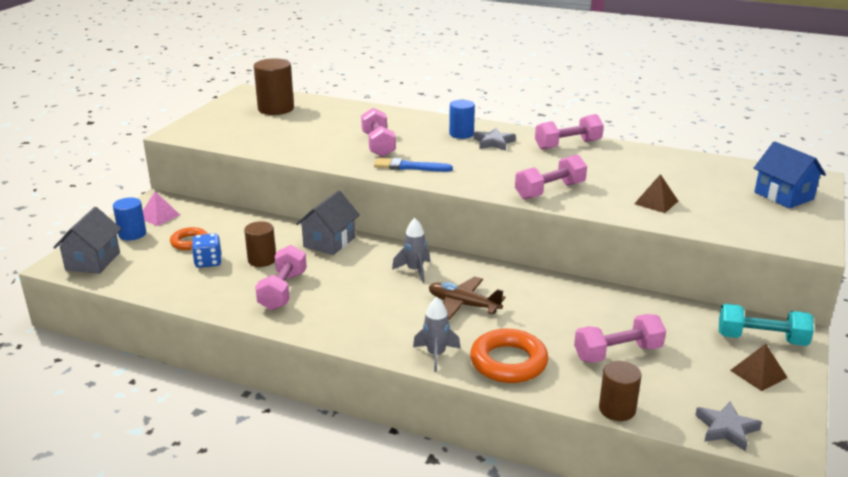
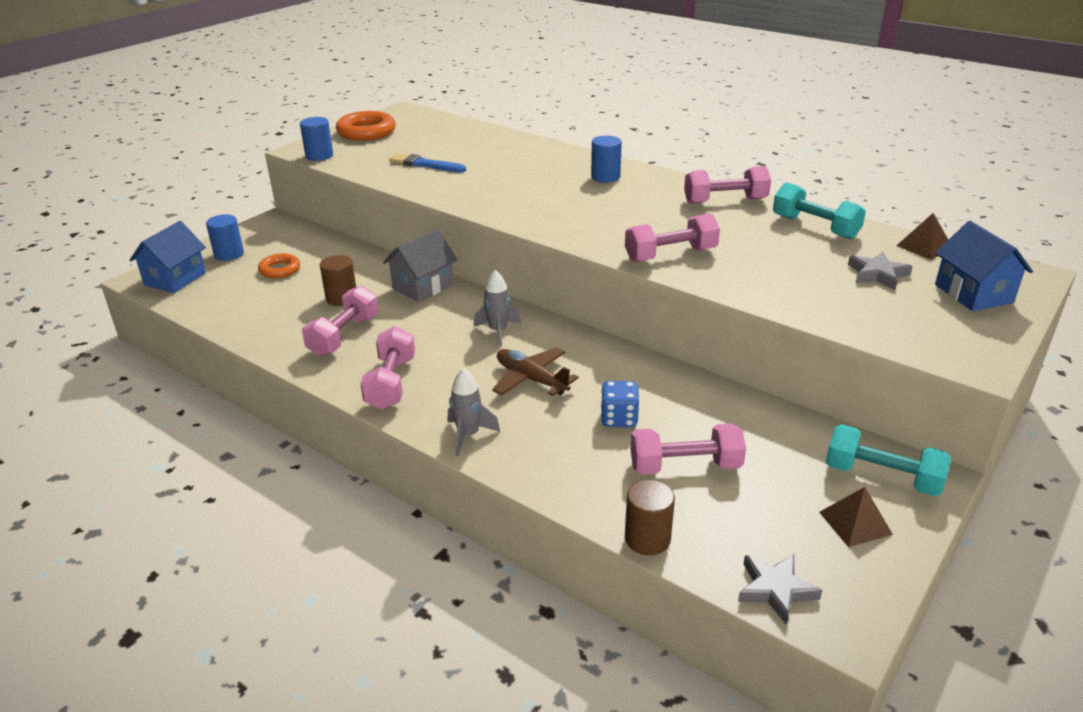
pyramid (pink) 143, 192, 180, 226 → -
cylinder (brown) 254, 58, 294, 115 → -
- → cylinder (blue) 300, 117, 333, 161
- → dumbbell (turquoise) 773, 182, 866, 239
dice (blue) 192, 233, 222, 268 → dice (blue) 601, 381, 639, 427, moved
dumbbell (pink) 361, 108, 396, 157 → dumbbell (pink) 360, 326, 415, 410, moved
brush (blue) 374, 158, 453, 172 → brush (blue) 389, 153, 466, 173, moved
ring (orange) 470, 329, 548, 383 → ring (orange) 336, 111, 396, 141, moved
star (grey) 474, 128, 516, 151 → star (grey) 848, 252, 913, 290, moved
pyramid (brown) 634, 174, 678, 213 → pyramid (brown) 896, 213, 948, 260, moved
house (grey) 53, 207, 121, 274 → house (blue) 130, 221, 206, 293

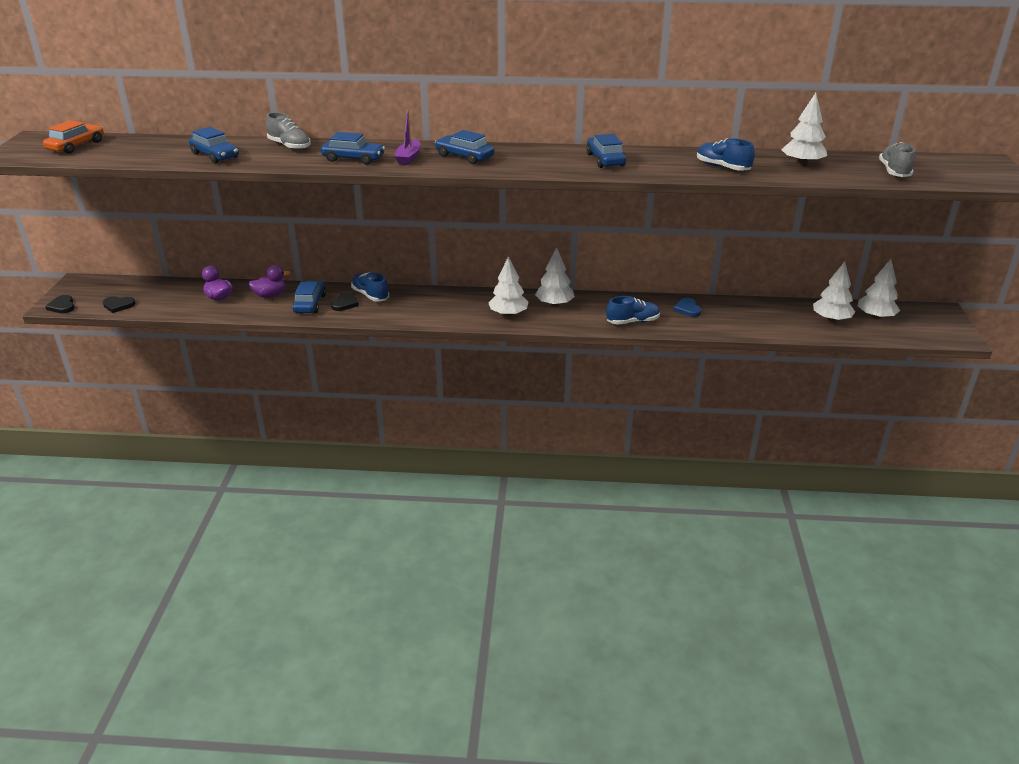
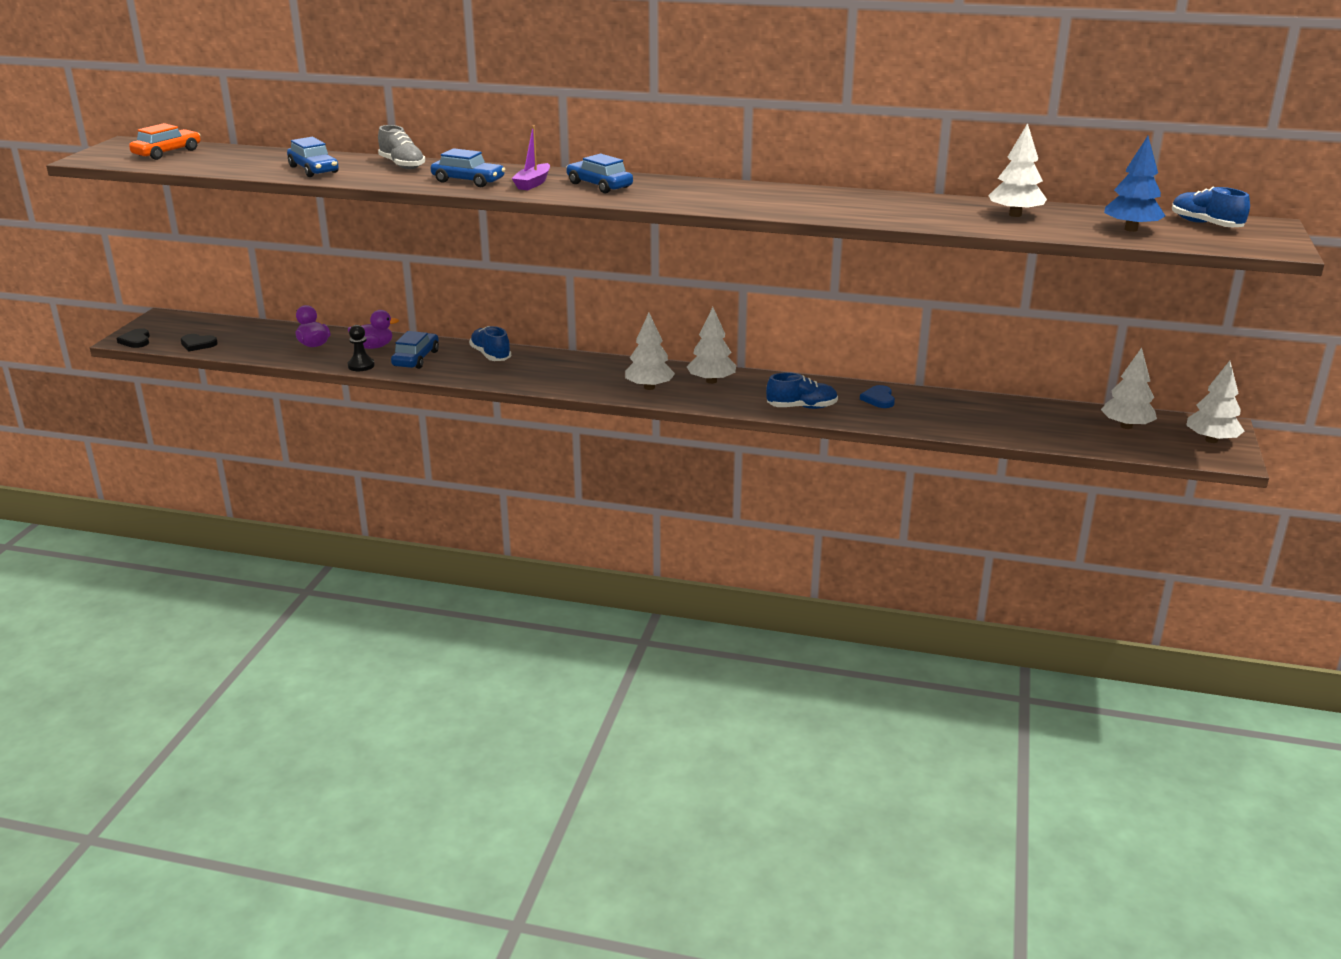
heart (black) 331, 292, 359, 311 → -
car (blue) 586, 134, 626, 168 → -
- → pawn (black) 348, 325, 375, 371
shoe (blue) 697, 138, 755, 171 → shoe (blue) 1172, 187, 1250, 227, moved
tree (white) 813, 261, 855, 322 → tree (white) 1186, 361, 1244, 443, moved
shoe (grey) 879, 142, 916, 177 → tree (blue) 1104, 136, 1166, 232

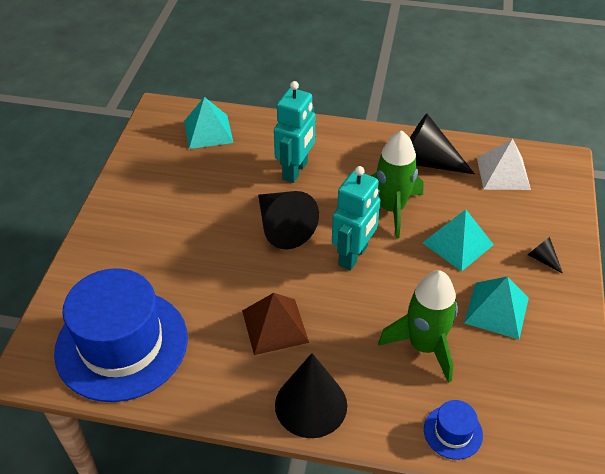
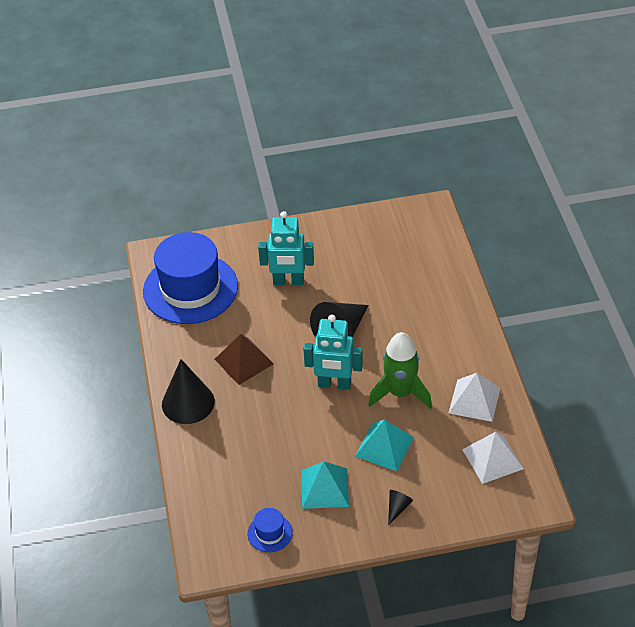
pyramid (turquoise) 184, 97, 234, 149 → -
rocket (green) 378, 270, 458, 383 → -
robot (turquoise) 274, 81, 315, 183 → robot (turquoise) 258, 211, 314, 285, moved
hat (blue) 424, 400, 483, 460 → hat (blue) 247, 508, 293, 552, moved
cone (black) 410, 114, 475, 174 → pyramid (white) 449, 373, 500, 422

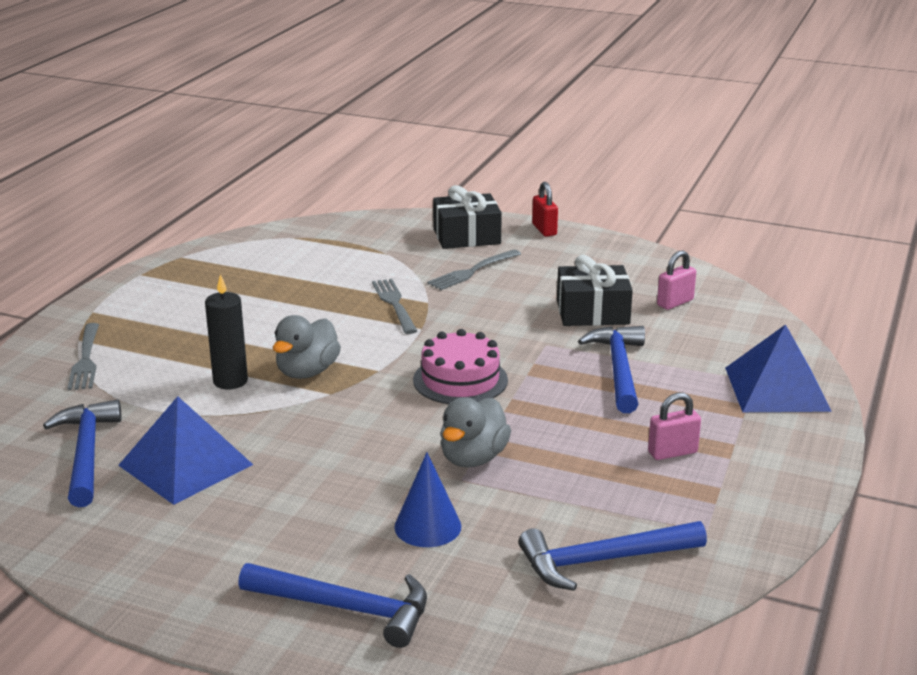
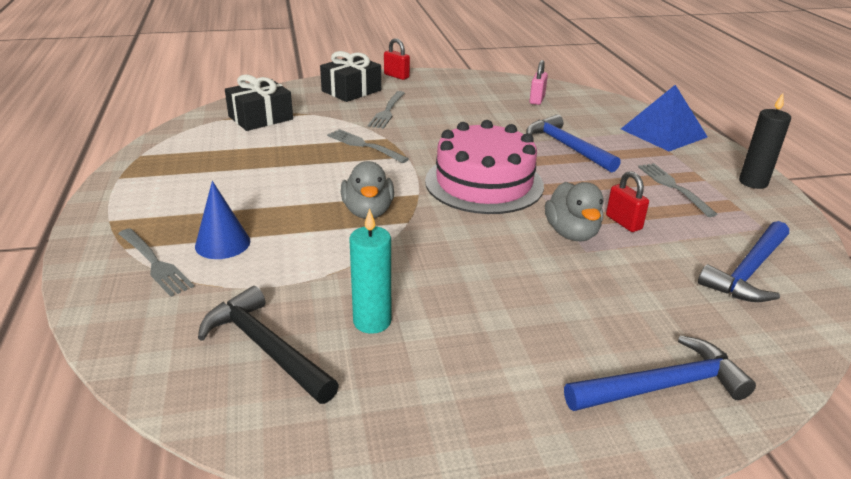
- → padlock (red) 606, 171, 649, 232
candle (black) 205, 274, 248, 389 → candle (black) 739, 93, 791, 189, moved
cone (blue) 394, 452, 461, 547 → cone (blue) 195, 181, 251, 259, moved
gift (black) 557, 255, 633, 326 → gift (black) 225, 74, 293, 131, moved
pyramid (blue) 118, 396, 253, 505 → candle (turquoise) 349, 208, 391, 334
padlock (pink) 648, 393, 701, 460 → fork (grey) 638, 163, 717, 217
hammer (blue) 43, 400, 122, 507 → hammer (black) 198, 286, 339, 404
cake (pink) 413, 329, 508, 404 → cake (pink) 425, 120, 544, 214, x1.53

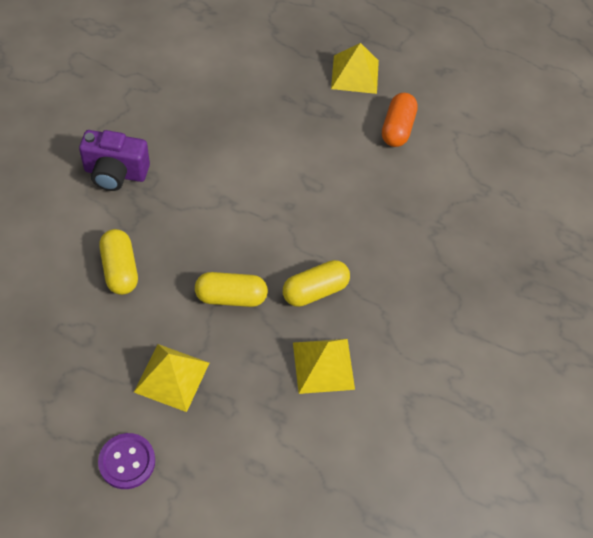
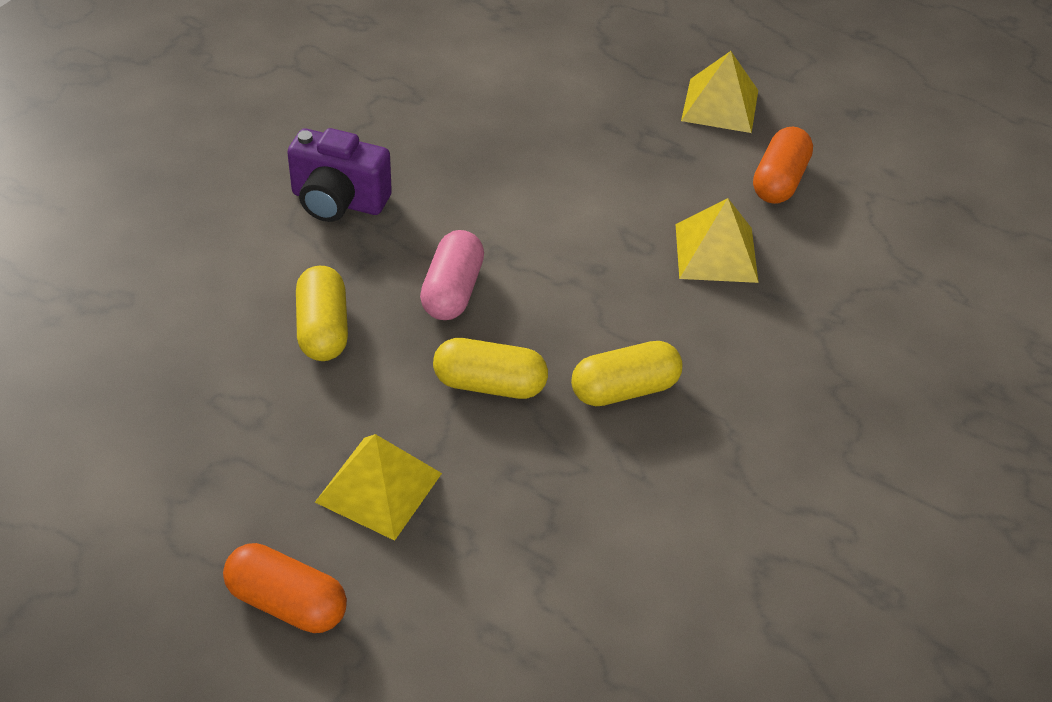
- → capsule (pink) 420, 230, 484, 320
pyramid (yellow) 293, 339, 355, 394 → pyramid (yellow) 675, 198, 759, 283, moved
button (purple) 98, 433, 155, 489 → capsule (orange) 223, 543, 347, 633

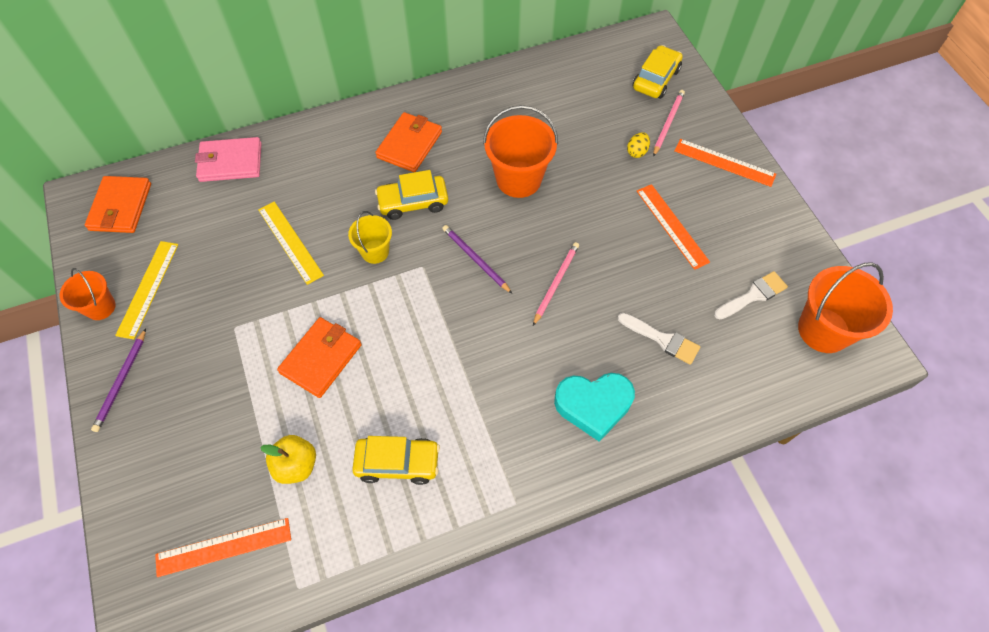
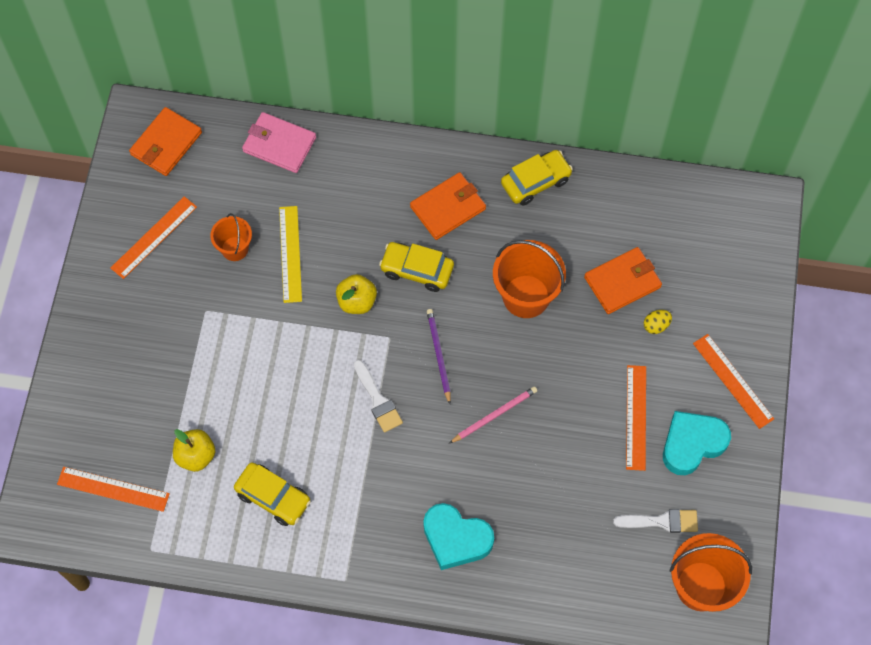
pencil (purple) 91, 329, 146, 432 → -
pencil (pink) 653, 90, 685, 157 → -
- → heart (turquoise) 663, 411, 731, 475
bucket (orange) 60, 268, 116, 320 → bucket (orange) 210, 213, 252, 261, moved
wallet (orange) 277, 317, 362, 398 → wallet (orange) 584, 247, 662, 314, moved
brush (white) 618, 313, 700, 365 → brush (white) 354, 360, 403, 433, moved
car (yellow) 632, 45, 683, 99 → car (yellow) 501, 150, 573, 206, moved
bucket (yellow) 348, 211, 392, 264 → apple (yellow) 336, 274, 377, 314
ruler (yellow) 115, 241, 178, 339 → ruler (orange) 111, 196, 197, 279

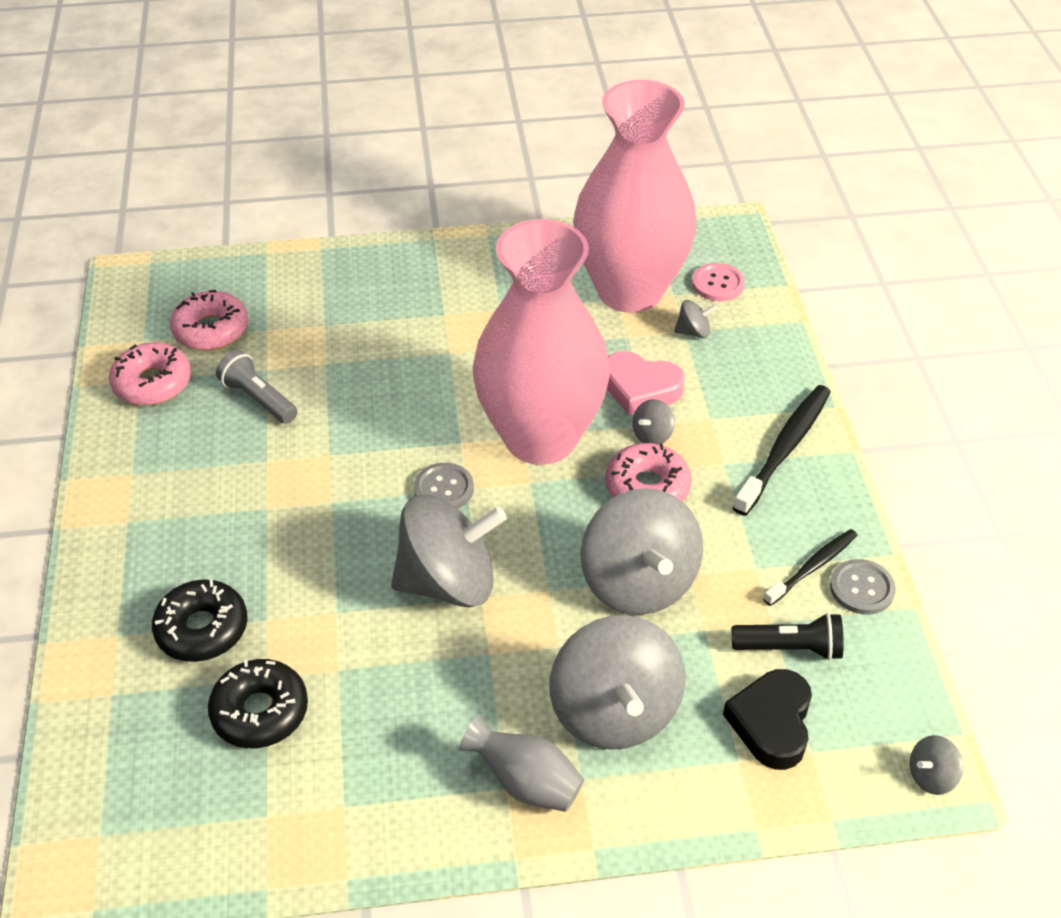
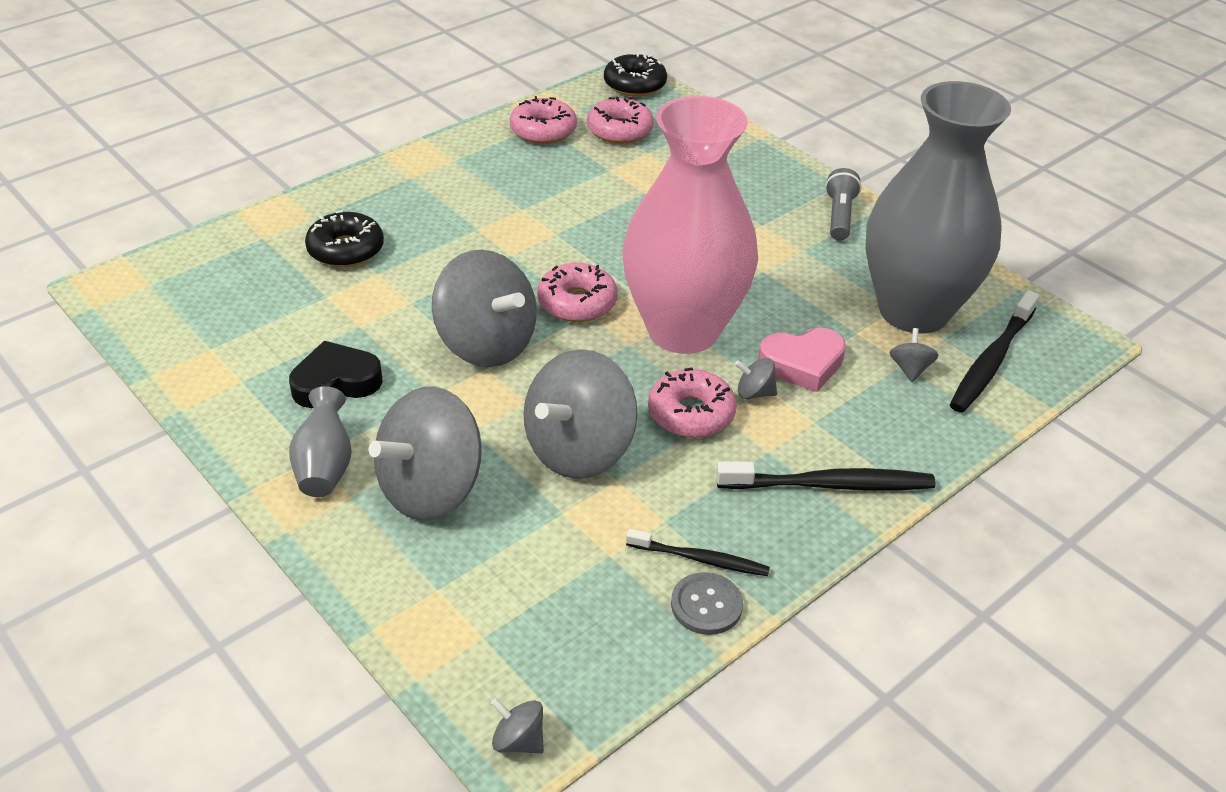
flashlight (black) 732, 613, 844, 660 → -
donut (black) 208, 659, 308, 748 → donut (black) 604, 53, 667, 97, moved
flashlight (grey) 216, 350, 297, 424 → flashlight (grey) 825, 168, 861, 241, moved
heart (black) 723, 669, 812, 770 → heart (black) 289, 341, 383, 408, moved
button (grey) 414, 463, 474, 509 → donut (pink) 537, 263, 617, 322
button (pink) 692, 263, 745, 301 → toothbrush (black) 950, 290, 1040, 413
vase (pink) 573, 80, 697, 313 → vase (grey) 865, 81, 1011, 333
heart (pink) 607, 351, 685, 415 → heart (pink) 758, 328, 846, 392, 90 degrees counterclockwise
spinning top (grey) 674, 300, 717, 338 → spinning top (grey) 890, 328, 939, 382, 135 degrees counterclockwise

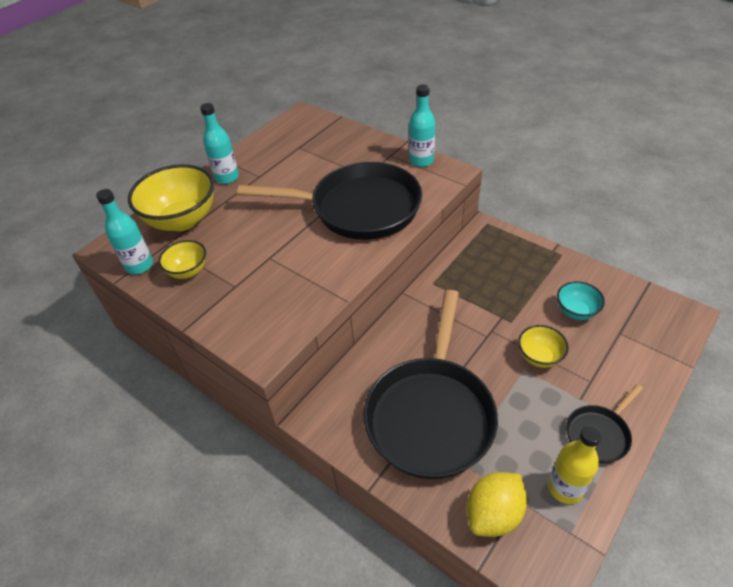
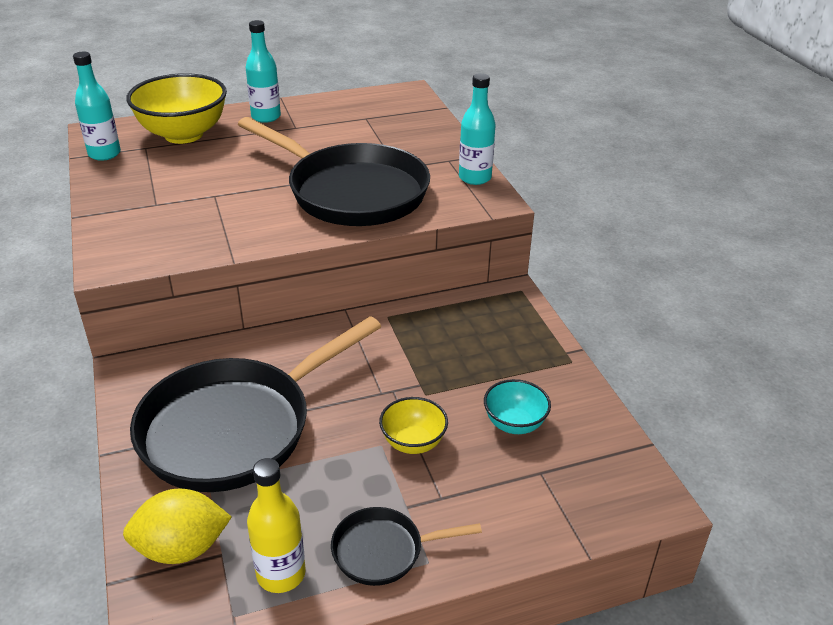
bowl (yellow) 158, 240, 206, 279 → -

